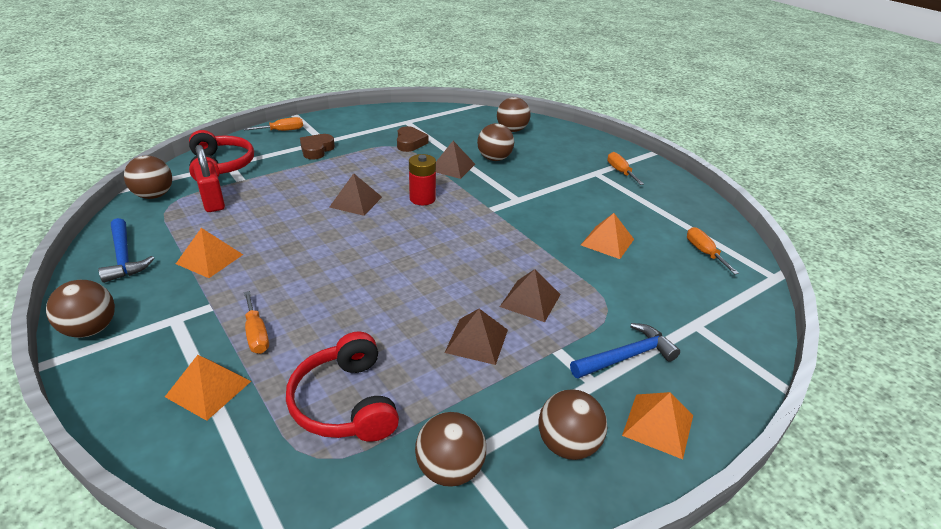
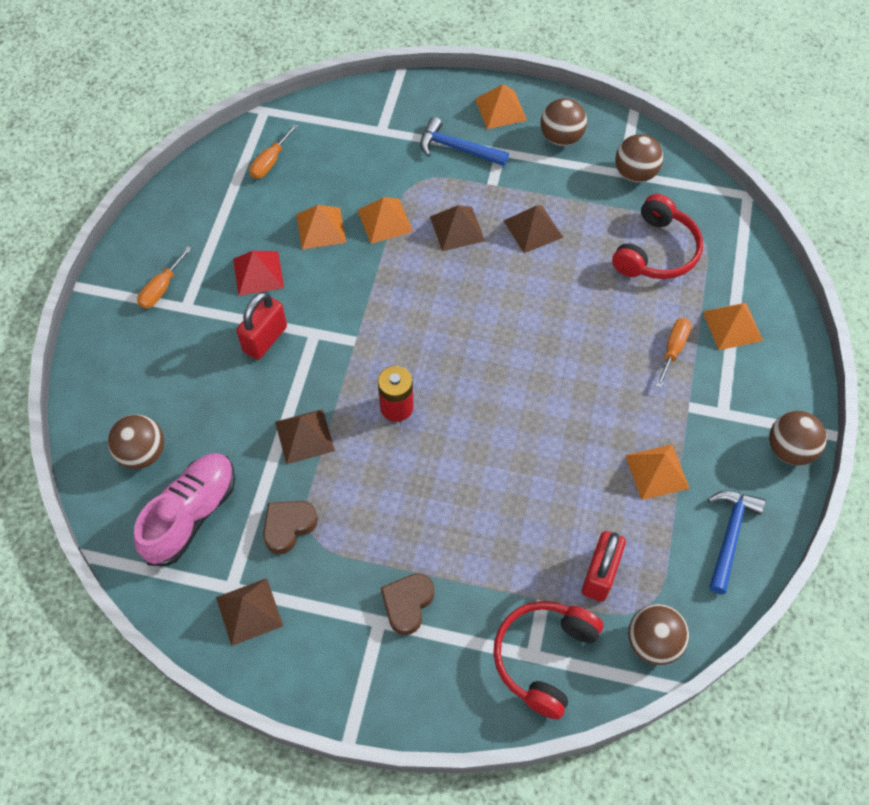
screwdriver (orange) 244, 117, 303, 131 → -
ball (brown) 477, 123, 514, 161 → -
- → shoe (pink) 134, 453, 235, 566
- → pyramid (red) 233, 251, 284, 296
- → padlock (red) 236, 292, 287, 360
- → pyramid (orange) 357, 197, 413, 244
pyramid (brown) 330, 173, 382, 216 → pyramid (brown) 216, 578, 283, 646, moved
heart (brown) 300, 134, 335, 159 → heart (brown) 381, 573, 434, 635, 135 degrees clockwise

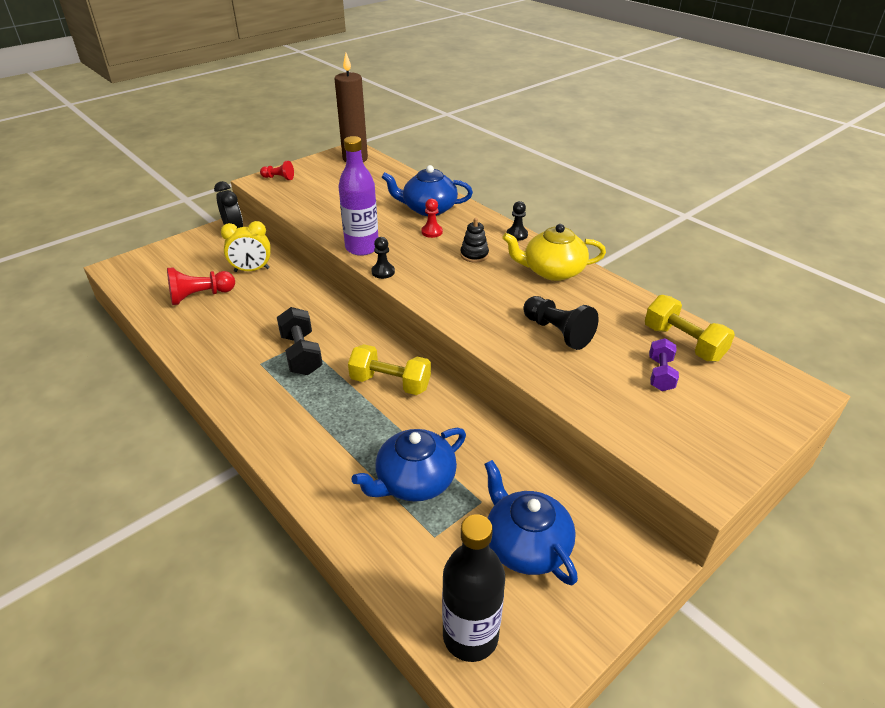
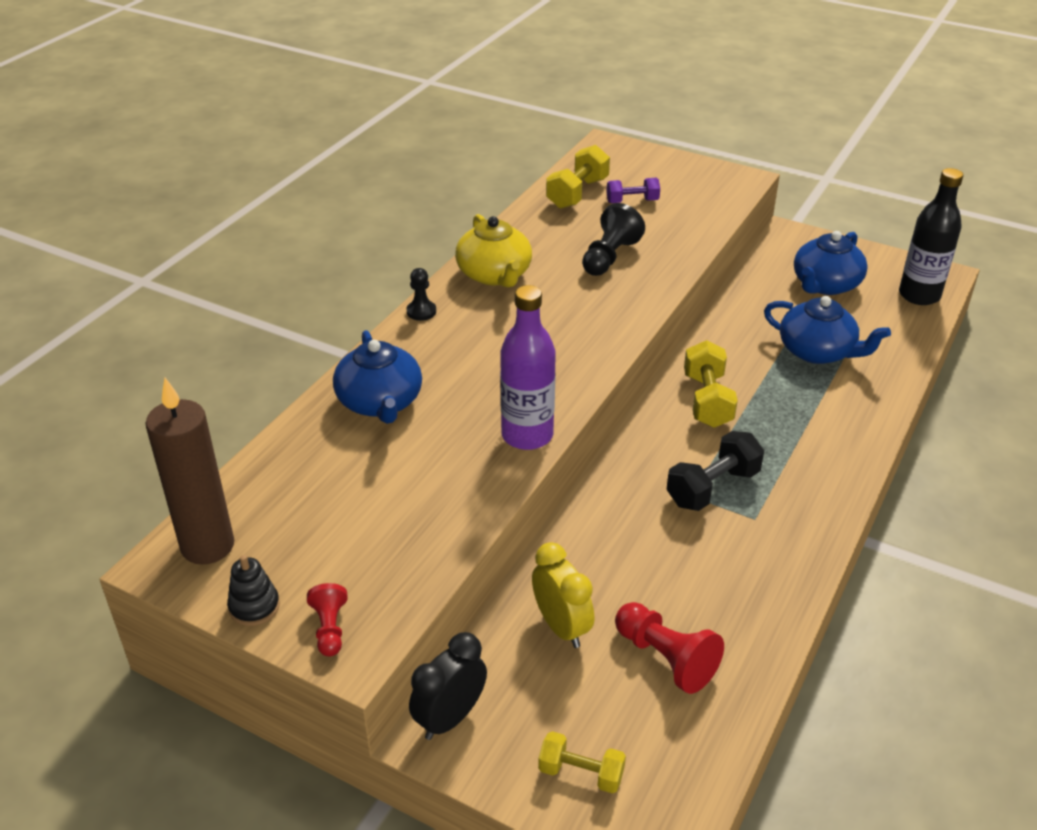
pawn (black) 371, 237, 395, 279 → -
pawn (red) 421, 199, 443, 238 → -
- → dumbbell (yellow) 538, 731, 626, 794
stacking toy (black) 460, 218, 489, 263 → stacking toy (black) 227, 555, 280, 626, moved

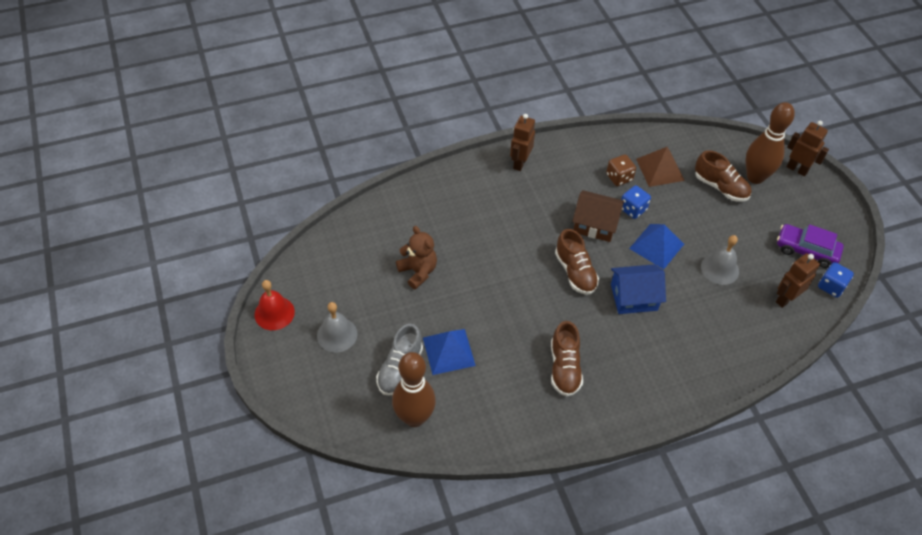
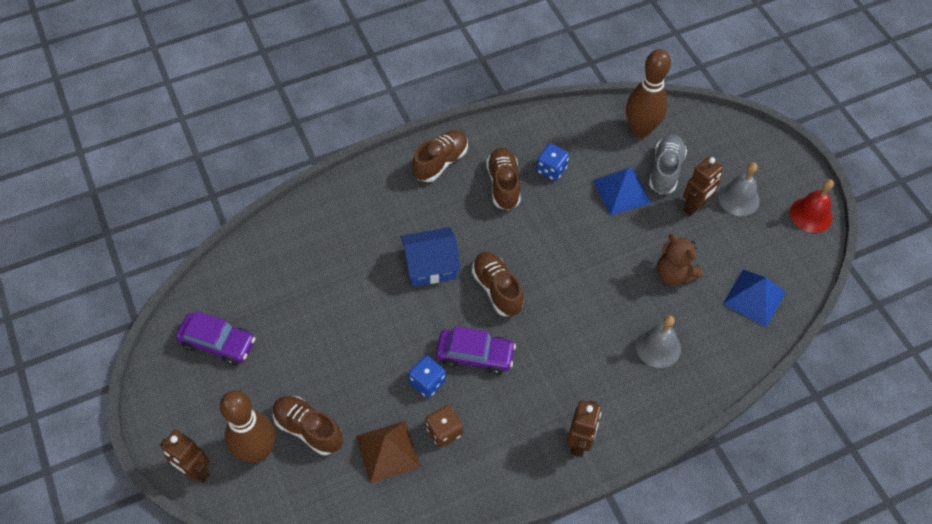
- → shoe (brown) 412, 130, 468, 182
pyramid (blue) 629, 224, 684, 269 → pyramid (blue) 723, 270, 786, 327, moved
bell (grey) 701, 235, 739, 285 → bell (grey) 636, 315, 681, 368, moved
robot (brown) 776, 253, 820, 308 → robot (brown) 683, 157, 723, 216, moved
dice (blue) 818, 262, 854, 298 → dice (blue) 536, 143, 569, 181, moved
house (brown) 572, 190, 624, 242 → car (purple) 436, 326, 516, 375

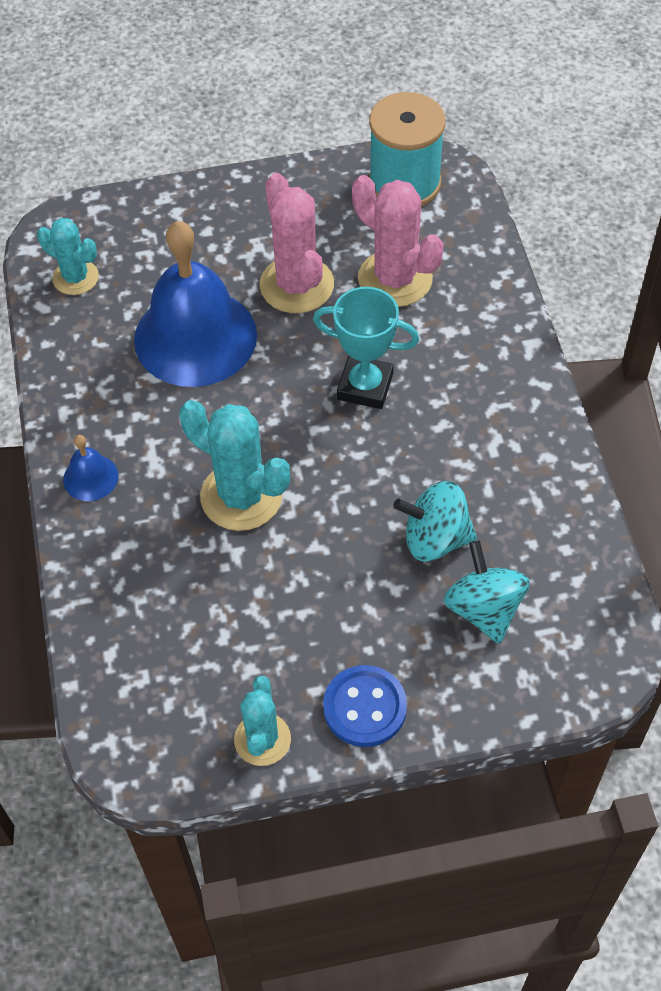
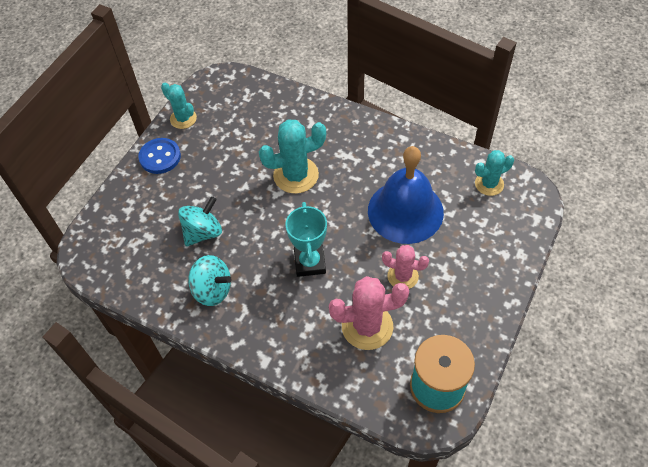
bell (blue) 63, 435, 118, 501 → -
spinning top (turquoise) 444, 541, 530, 644 → spinning top (turquoise) 188, 255, 232, 306, moved
trophy (turquoise) 313, 287, 419, 409 → trophy (turquoise) 286, 202, 327, 277, 60 degrees counterclockwise
cactus (pink) 260, 173, 334, 313 → cactus (pink) 382, 245, 429, 289, x0.62

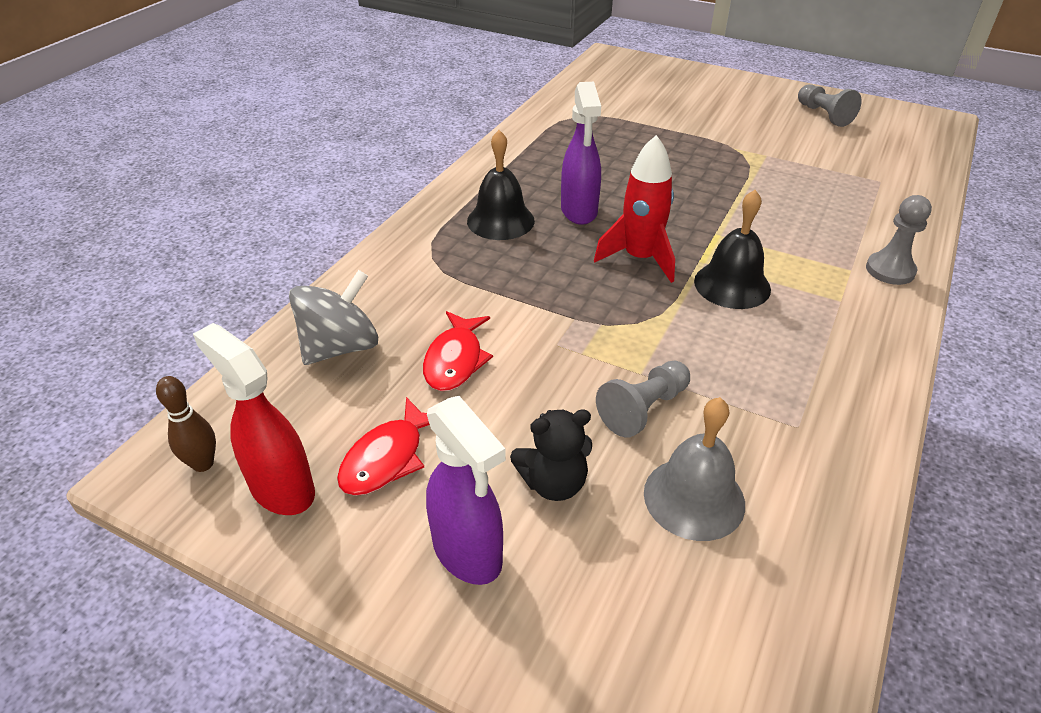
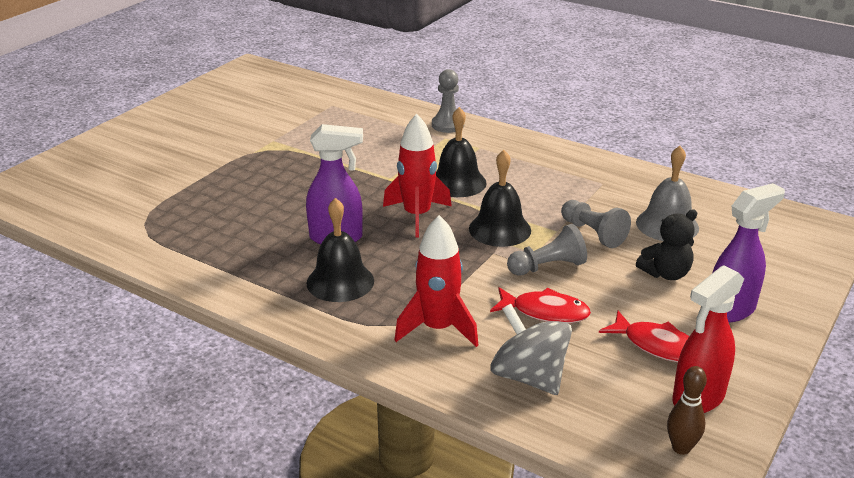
- → rocket (red) 395, 215, 478, 347
- → bell (black) 469, 150, 531, 247
pawn (grey) 798, 84, 862, 127 → pawn (grey) 507, 224, 587, 276, moved
teddy bear (black) 510, 409, 592, 501 → teddy bear (black) 636, 209, 697, 280, 75 degrees clockwise

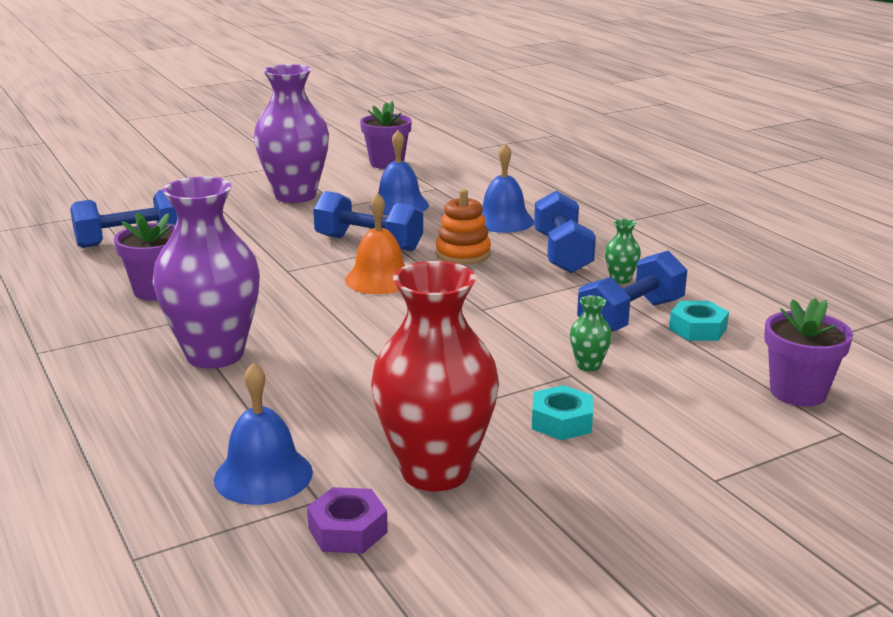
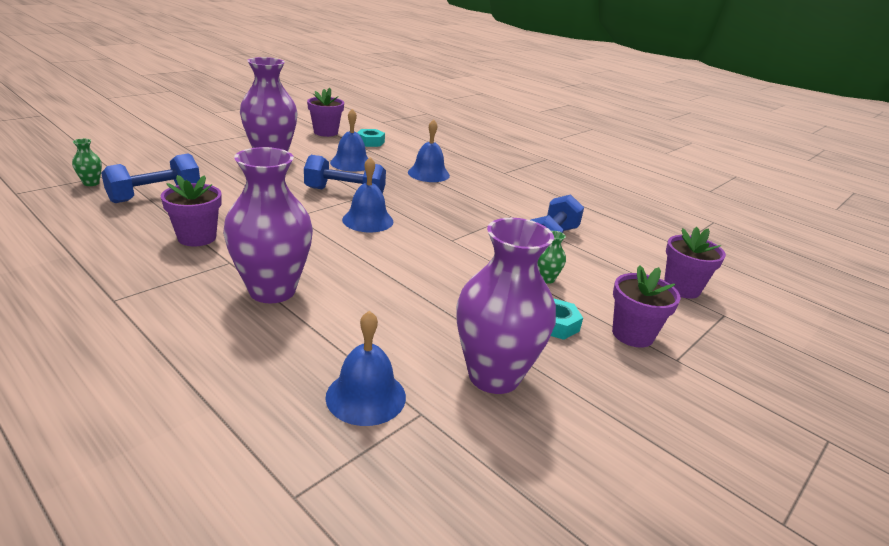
nut (purple) 307, 487, 388, 554 → -
stacking toy (orange) 436, 189, 491, 265 → -
dumbbell (blue) 534, 191, 596, 273 → -
- → flower pot (purple) 612, 265, 681, 348
vase (green) 605, 219, 641, 284 → vase (green) 72, 139, 102, 186, moved
nut (turquoise) 669, 301, 729, 341 → nut (turquoise) 357, 129, 385, 147, moved
bell (orange) 345, 193, 405, 294 → bell (blue) 342, 157, 394, 232
vase (red) 371, 261, 499, 491 → vase (purple) 456, 218, 556, 394

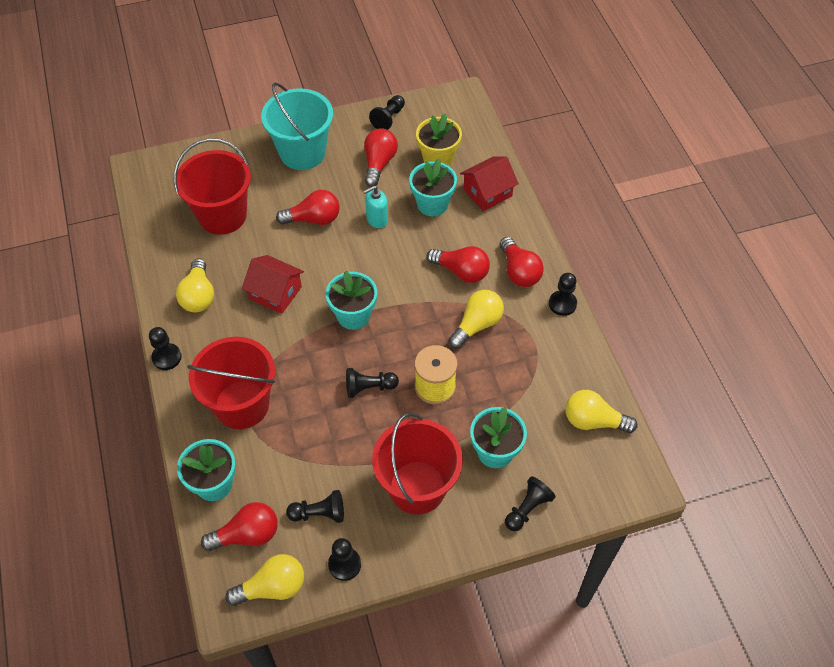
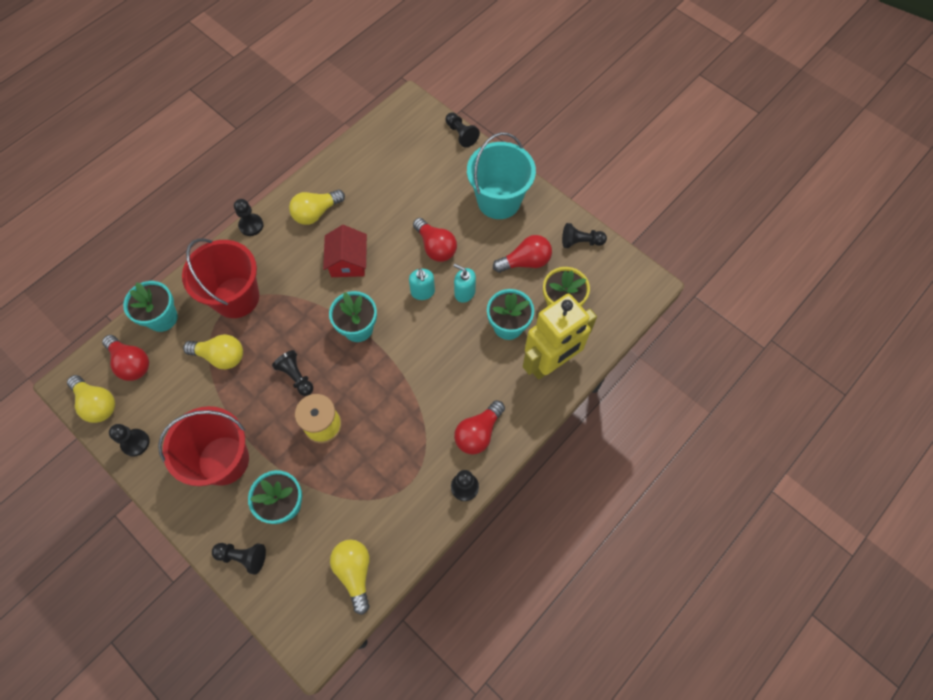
bucket (red) 174, 138, 251, 235 → -
light bulb (red) 427, 246, 490, 283 → -
- → soap dispenser (turquoise) 409, 269, 435, 300
pawn (black) 286, 490, 344, 523 → pawn (black) 445, 112, 480, 148, moved
light bulb (yellow) 449, 290, 504, 348 → light bulb (yellow) 183, 334, 243, 369, moved
house (red) 460, 156, 519, 211 → robot (yellow) 523, 294, 597, 380

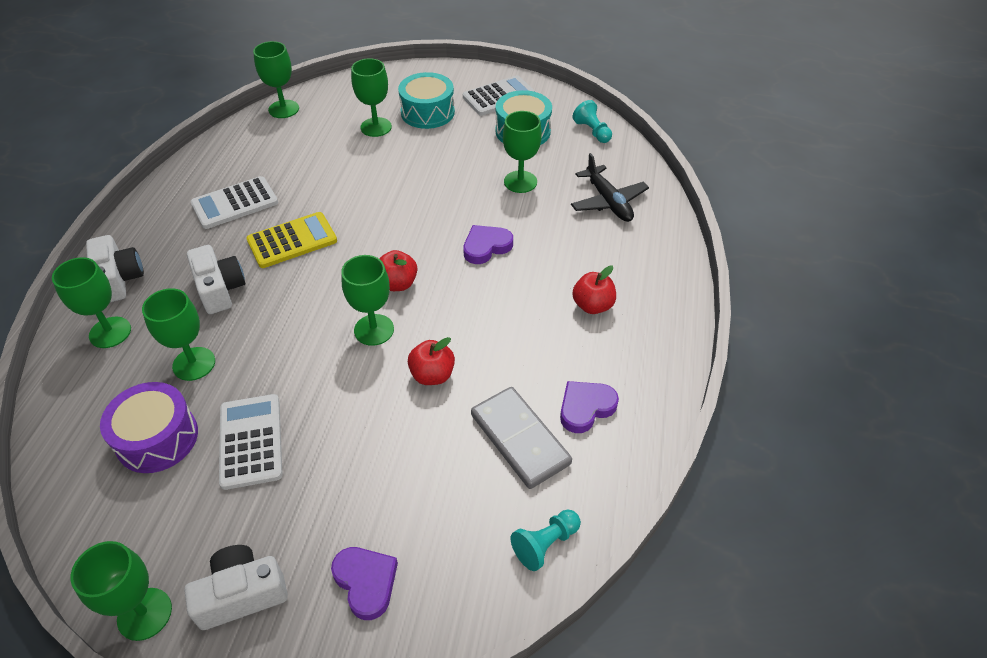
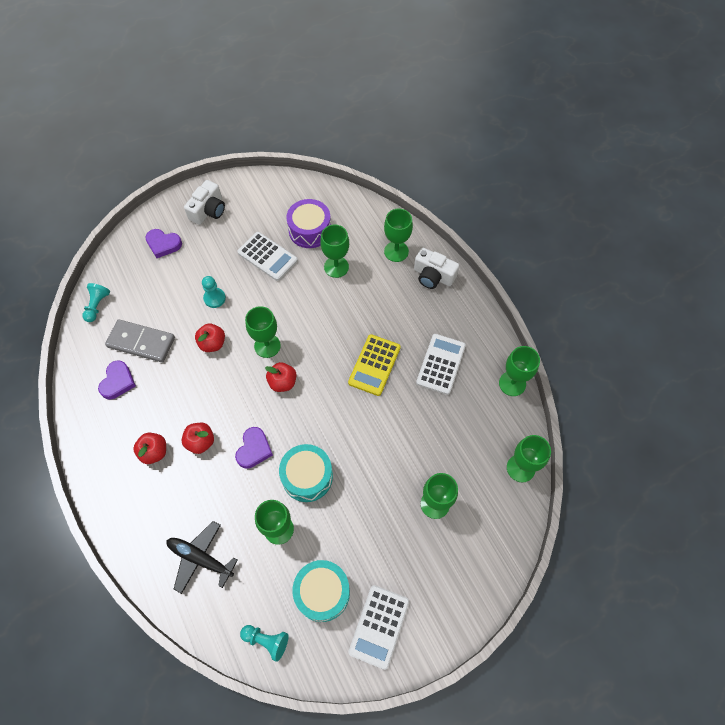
camera (white) 187, 245, 245, 314 → -
- → apple (red) 182, 423, 214, 454
- → pawn (turquoise) 202, 276, 226, 308
goblet (green) 70, 541, 172, 641 → goblet (green) 499, 346, 540, 396, moved
drum (turquoise) 398, 72, 455, 129 → drum (turquoise) 279, 444, 333, 502, moved

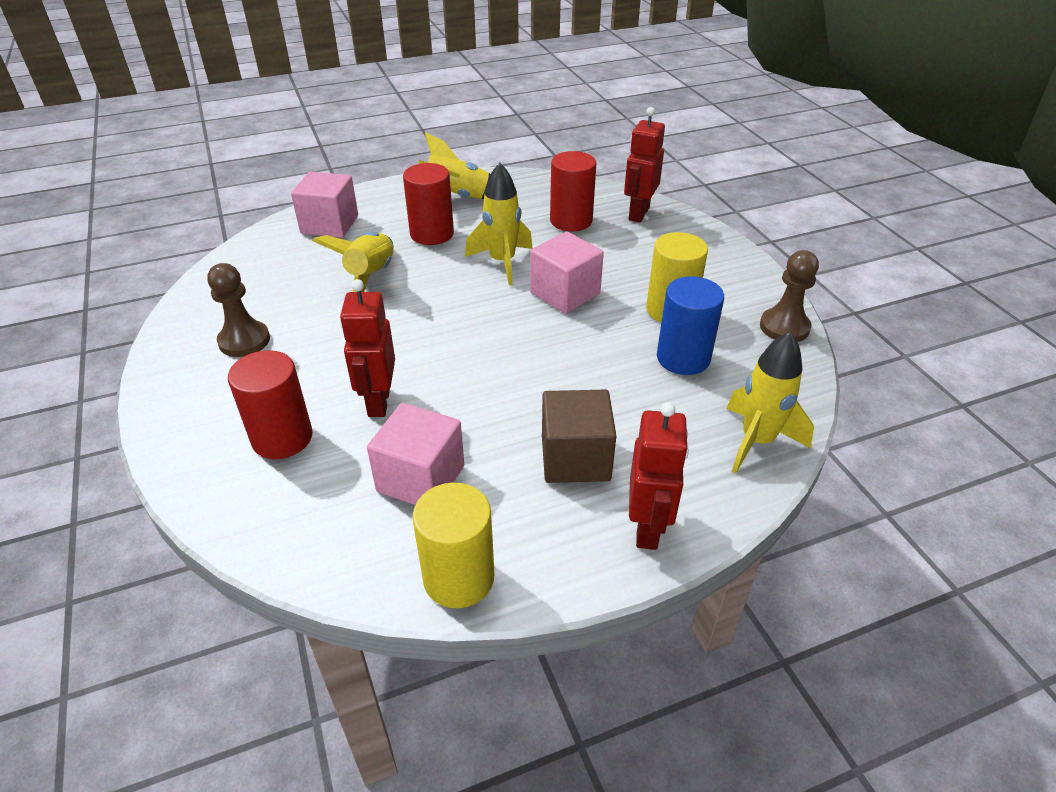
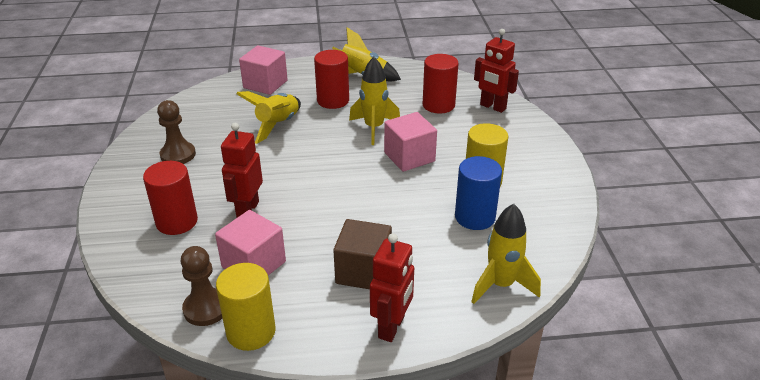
pawn (brown) 760, 250, 819, 342 → pawn (brown) 180, 246, 222, 326, moved
robot (red) 624, 107, 665, 222 → robot (red) 474, 29, 519, 113, 90 degrees counterclockwise

